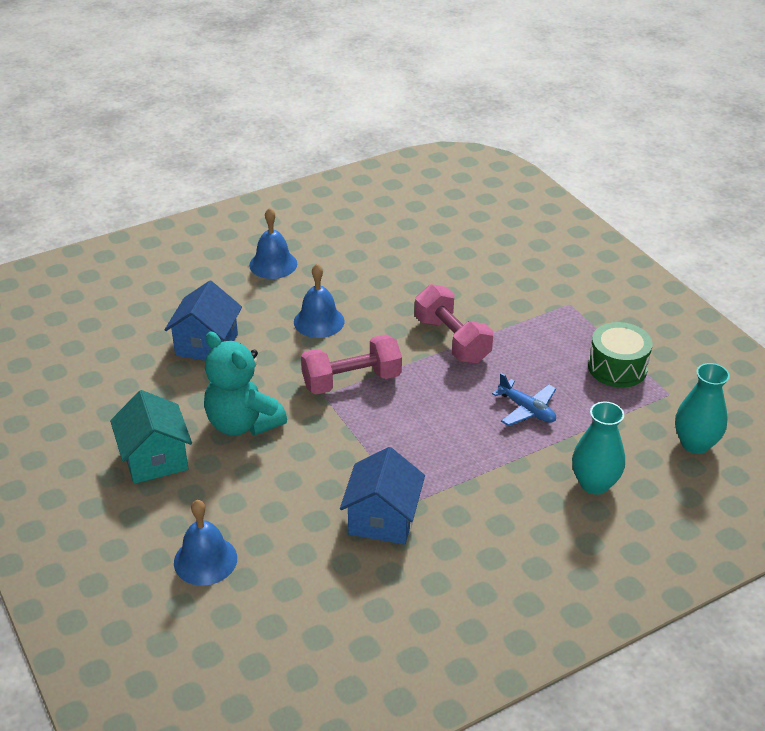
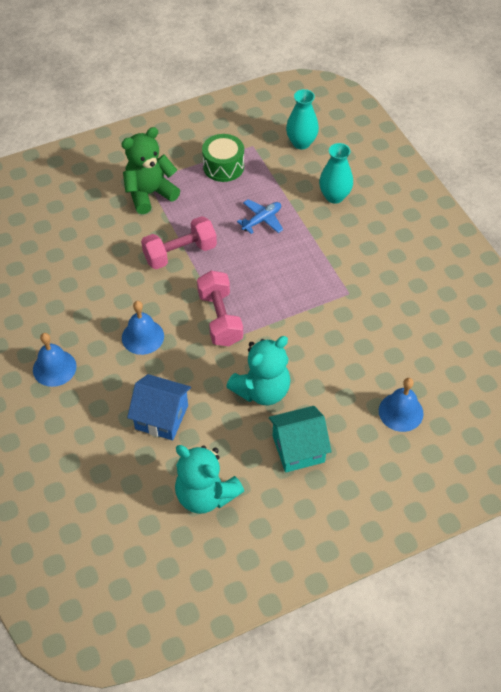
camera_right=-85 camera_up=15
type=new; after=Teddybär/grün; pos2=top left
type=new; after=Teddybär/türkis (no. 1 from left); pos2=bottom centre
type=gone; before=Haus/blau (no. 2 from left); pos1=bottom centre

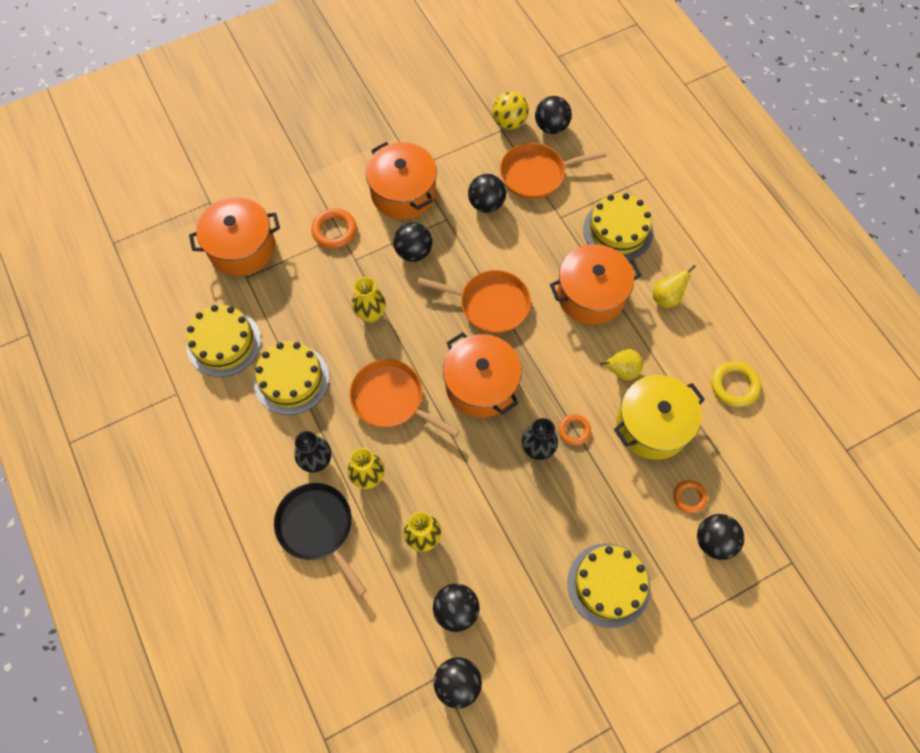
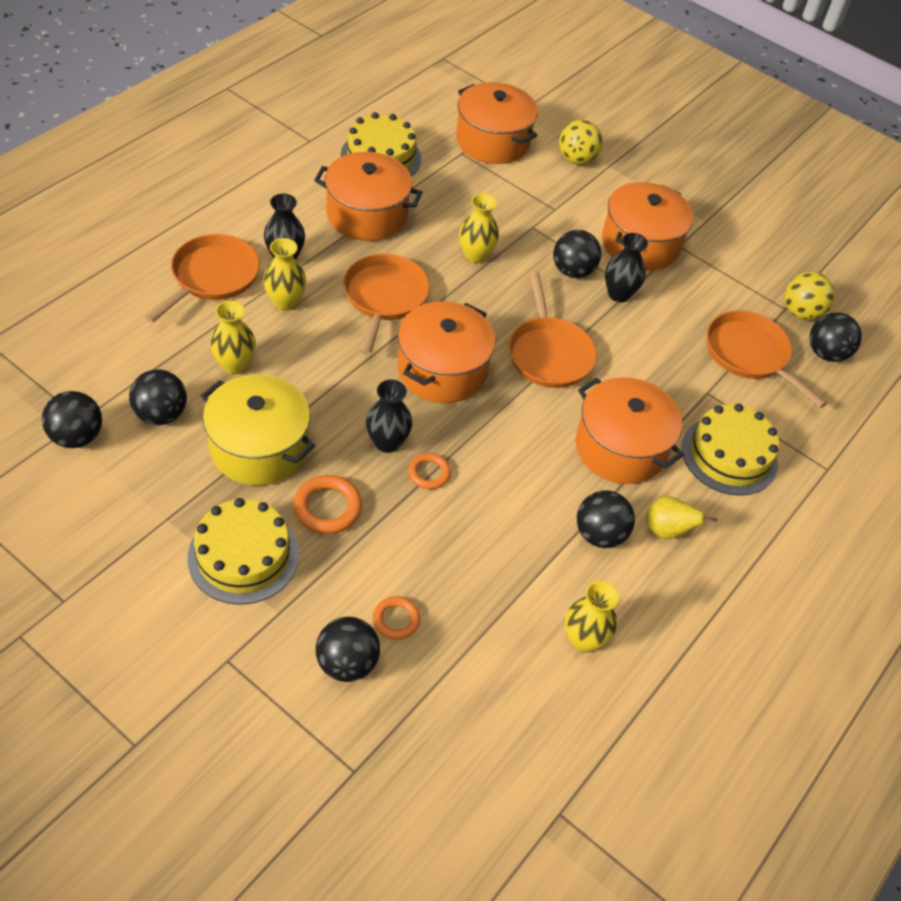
camera_right=60 camera_up=-15
type=repainted; before=Pfanne/schwarz; after=Pfanne/orange (no. 1 from left); pos1=bottom centre; pos2=top left
type=shifted; before=Kochtopf/gelb; pos1=middle right; pos2=middle left
type=shifted; before=Ring/orange (no. 1 from left); pos1=top centre; pos2=centre
type=swapped; before=Kuchen/gelb (no. 2 from left); after=Kochtopf/orange (no. 1 from left); pos1=middle left; pos2=top centre
type=new; after=Ball/gelb (no. 1 from left); pos2=top centre
type=swapped; before=Ring/gelb; after=Vase/gelb (no. 4 from left); pos1=middle right; pos2=bottom centre
type=shifted; before=Ball/schwarz (no. 4 from left in the first image); after=Ball/schwarz (no. 5 from left); pos1=top centre; pos2=middle right
type=new; after=Vase/schwarz (no. 3 from left); pos2=top right
type=gone; before=Birne/gelb (no. 1 from left); pos1=middle right

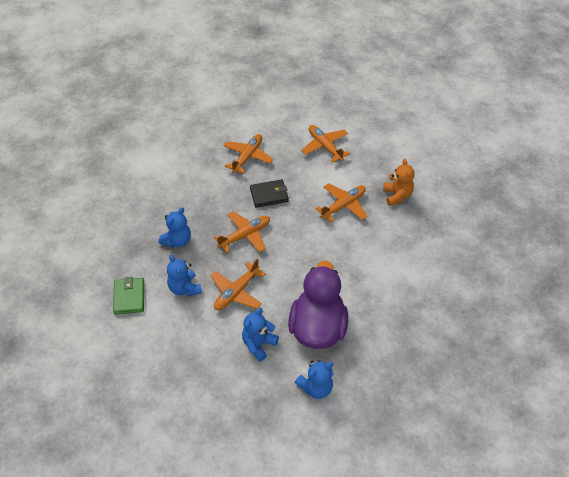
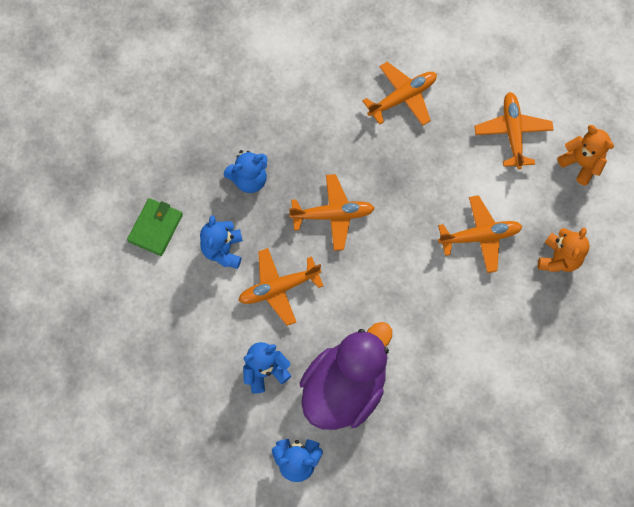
camera_right=30 camera_up=20
type=new; after=Teddybär/orange (no. 2 from left); pos2=top right
type=gone; before=Geldbörse/schwarz; pos1=centre

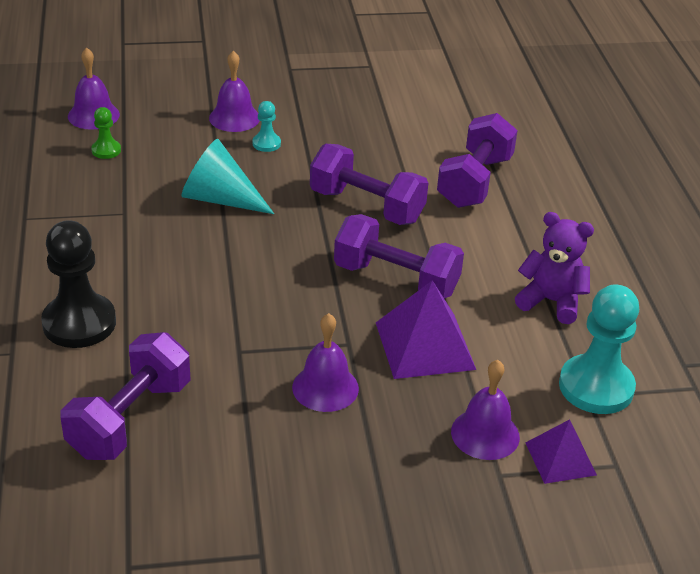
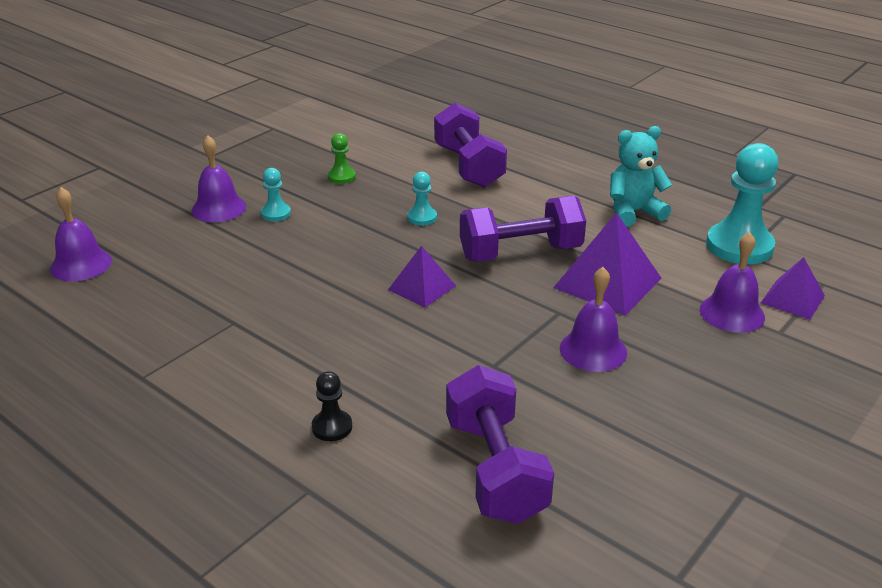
camera_right=-40 camera_up=-5
type=scaled; before=Bauer/schwarz; pos1=middle left; pos2=bottom centre; scale=0.48
type=shifted; before=Bauer/grün; pos1=top left; pos2=top centre
type=new; after=Pyramide/lila (no. 1 from left); pos2=centre
type=swapped; before=Hantel/lila (no. 2 from left); after=Bauer/türkis (no. 2 from left); pos1=top centre; pos2=centre
type=repainted; before=Teddybär/lila; after=Teddybär/türkis; pos1=middle right; pos2=top right
type=gone; before=Kegel/türkis; pos1=top left

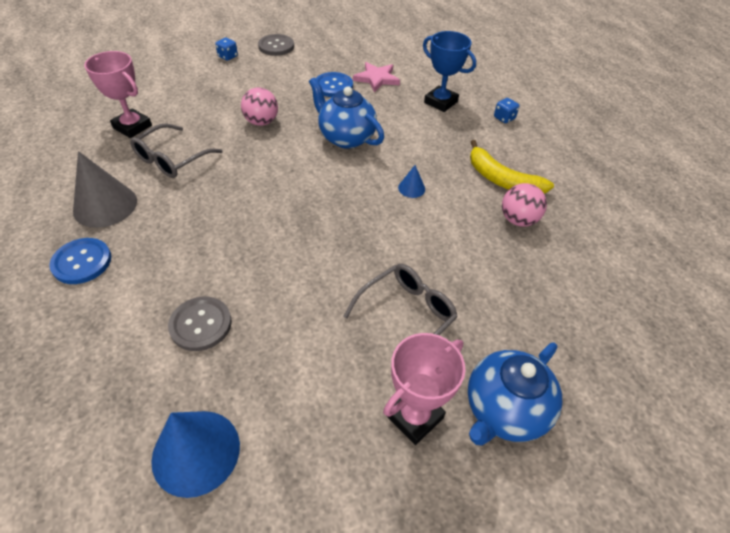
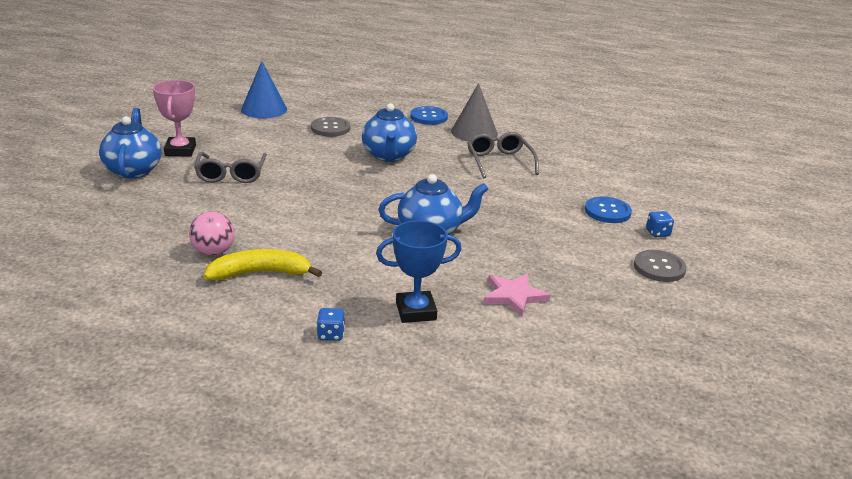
camera_right=130 camera_up=-20
type=new; after=Teekanne/blau (no. 2 from left); pos2=top centre
type=shifted; before=Knopf/blau (no. 2 from left); pos1=top centre; pos2=middle right
type=gone; before=Pokal/rosa (no. 1 from left); pos1=top left
type=gone; before=Ball/rosa (no. 1 from left); pos1=top centre
type=gone; before=Kegel/blau (no. 2 from left); pos1=centre

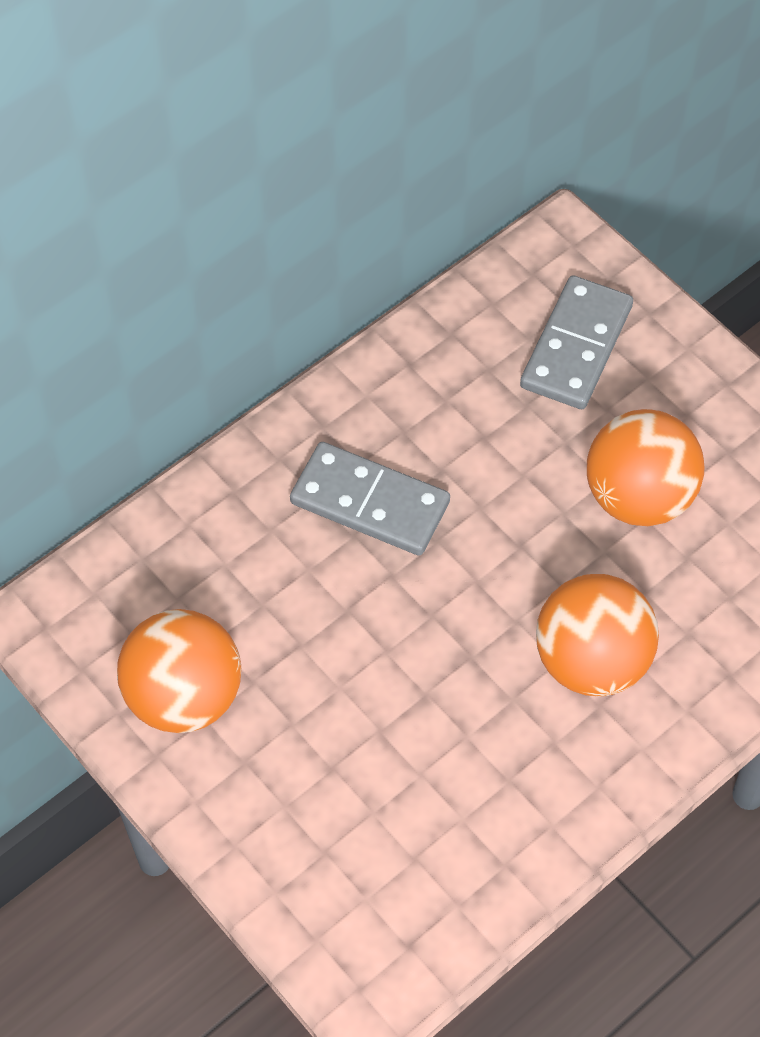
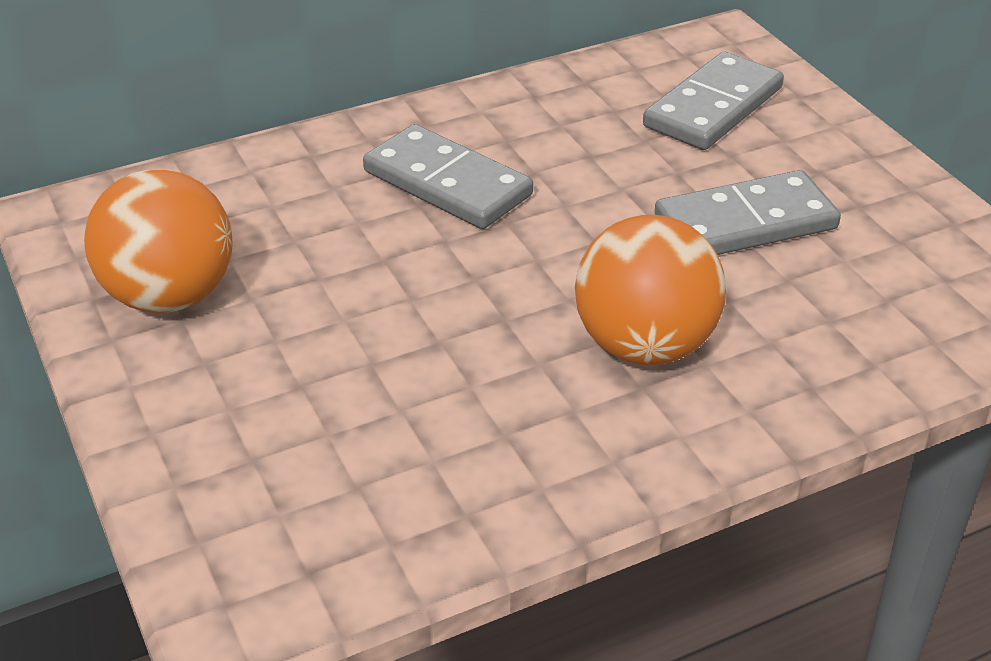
camera_right=15 camera_up=-20
type=swapped; before=Ball/orange (no. 3 from left); after=Dominostein/grau (no. 3 from left); pos1=middle right; pos2=top right

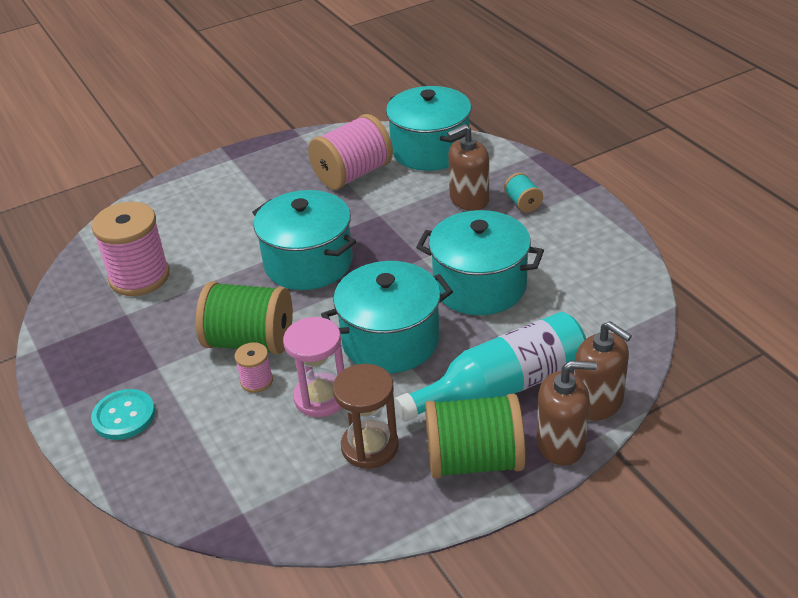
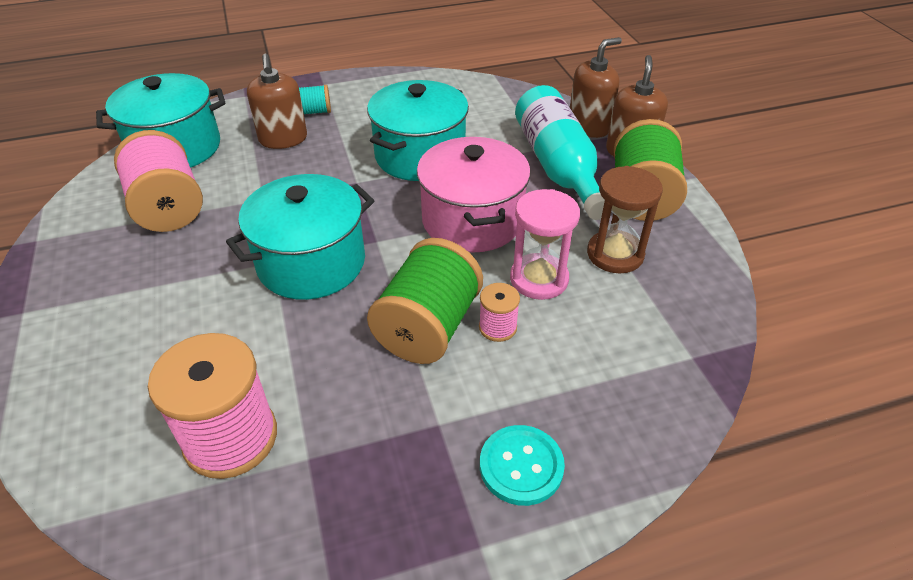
camera_right=-80 camera_up=5
type=repainted; before=Kochtopf/türkis (no. 2 from left); after=Kochtopf/rosa; pos1=centre; pos2=centre

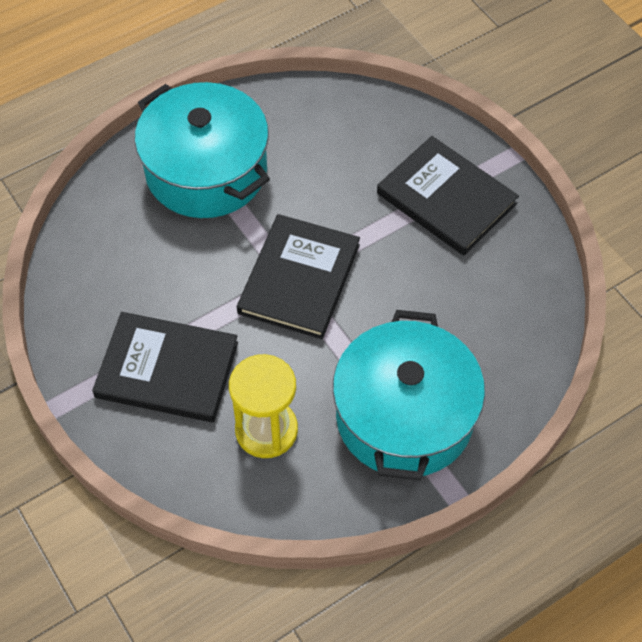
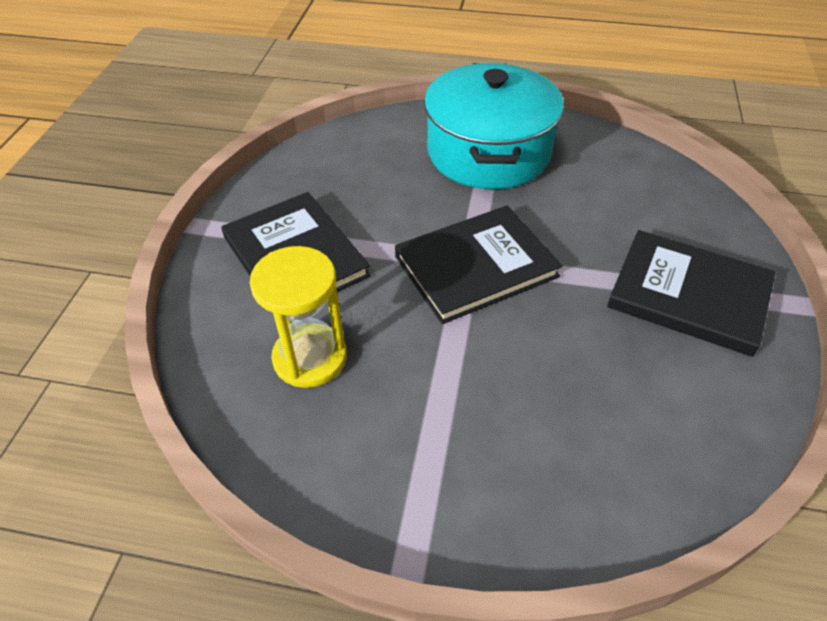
camera_right=45 camera_up=-10
type=rotated; before=Buch/schwarz (no. 3 from left); pos1=top right; pos2=middle right; turn=-60
type=gone; before=Kochtopf/türkis (no. 2 from left); pos1=centre

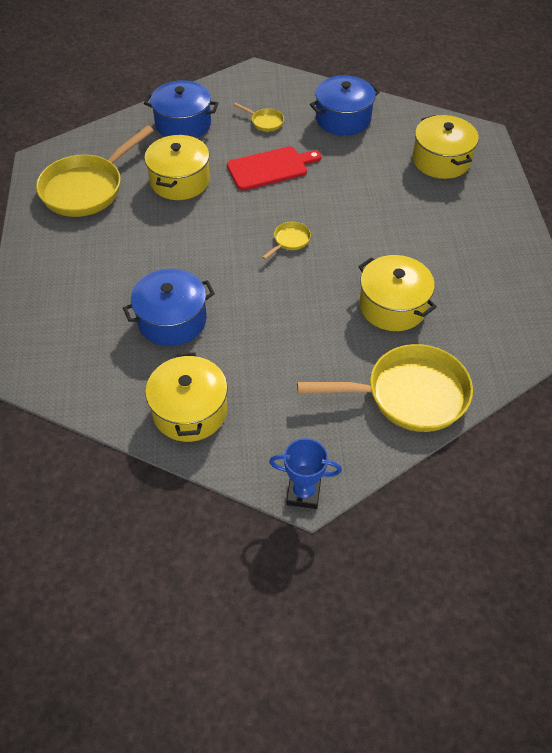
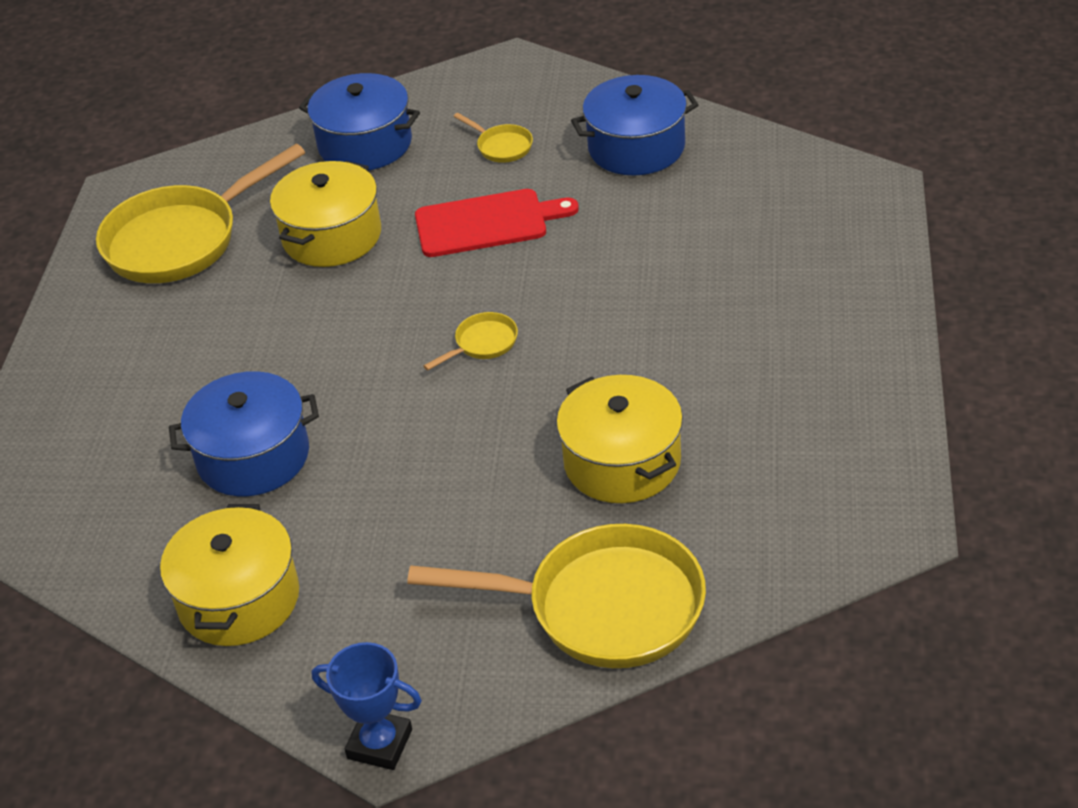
camera_right=15 camera_up=-10
type=gone; before=Kochtopf/gelb (no. 4 from left); pos1=top right

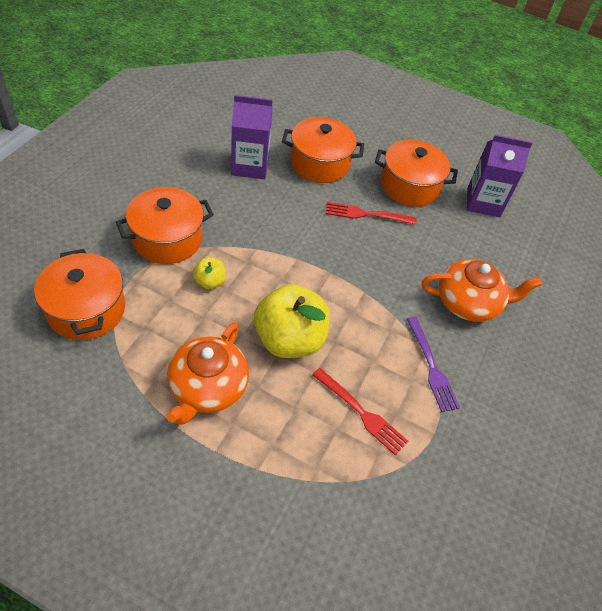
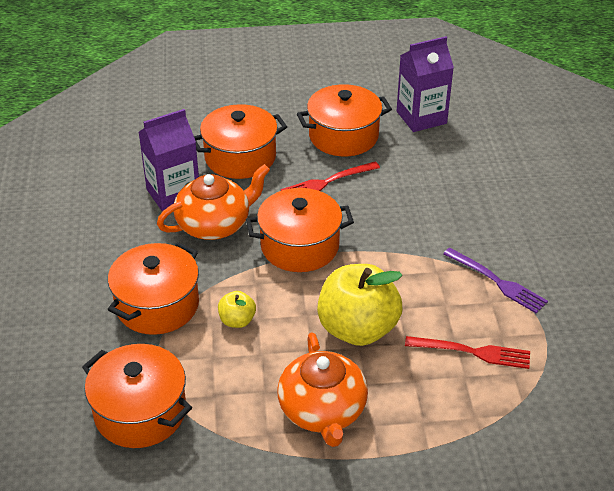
camera_right=-25 camera_up=-10
type=shifted; before=Teekanne/orange (no. 2 from left in the first image); after=Teekanne/orange (no. 1 from left); pos1=middle right; pos2=centre
type=new; after=Kochtopf/orange (no. 4 from left); pos2=centre

